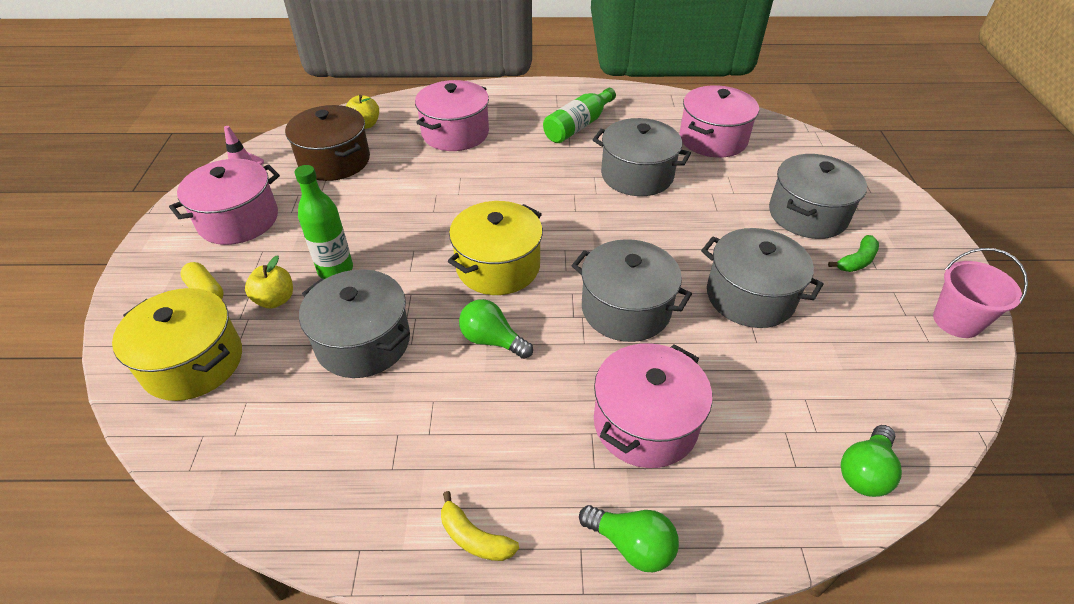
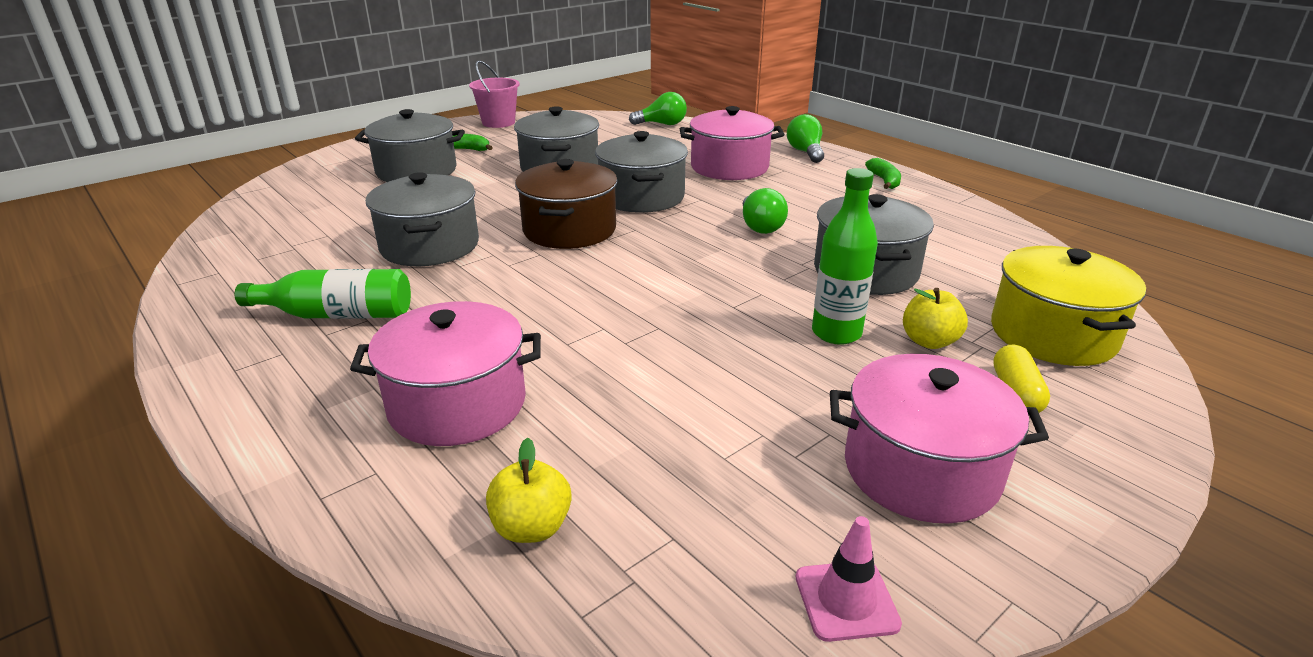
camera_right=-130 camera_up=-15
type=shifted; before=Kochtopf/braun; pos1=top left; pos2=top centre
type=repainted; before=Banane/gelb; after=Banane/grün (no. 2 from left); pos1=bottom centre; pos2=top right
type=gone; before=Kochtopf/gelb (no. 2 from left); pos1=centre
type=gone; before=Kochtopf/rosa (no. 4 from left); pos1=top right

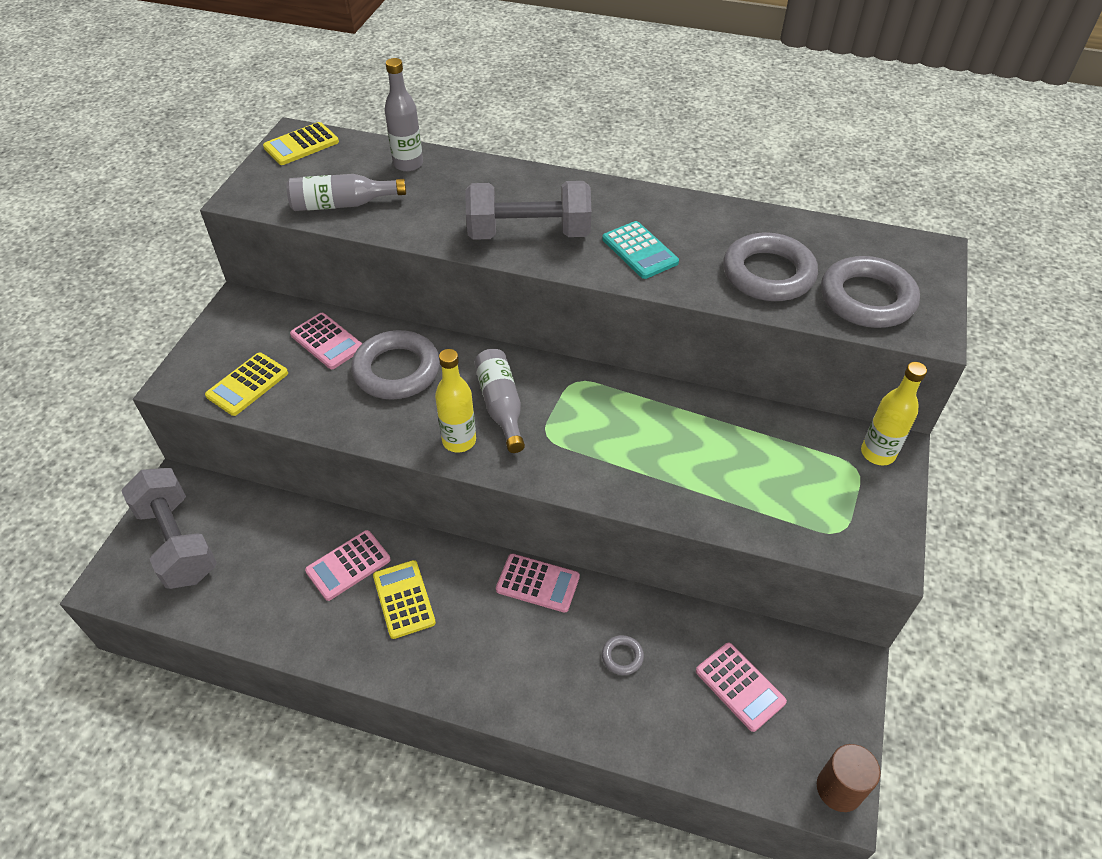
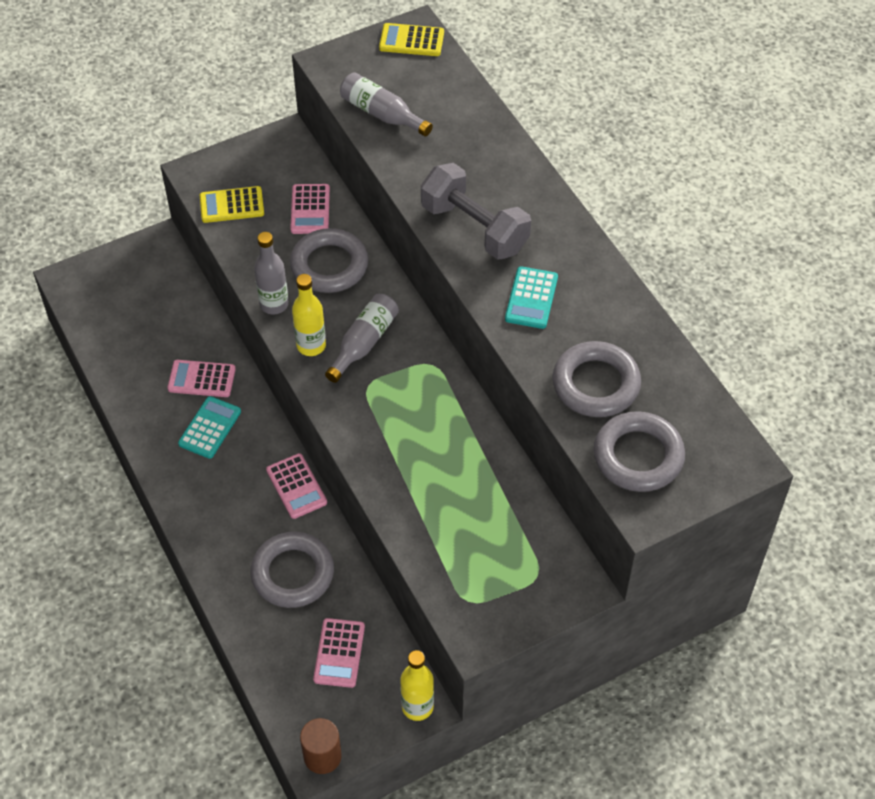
camera_right=45 camera_up=5
type=repainted; before=Taschenrechner/gelb (no. 3 from left); after=Taschenrechner/türkis (no. 1 from left); pos1=bottom centre; pos2=middle left
type=scaled; before=Ring/grau (no. 2 from left in the first image); pos1=bottom centre; pos2=bottom centre; scale=2.33
type=shifted; before=Flasche/grau (no. 2 from left in the first image); after=Flasche/grau (no. 1 from left); pos1=top centre; pos2=middle left
type=shifted; before=Flasche/gelb (no. 2 from left); pos1=middle right; pos2=bottom centre
type=gone; before=Hantel/grau (no. 1 from left); pos1=middle left

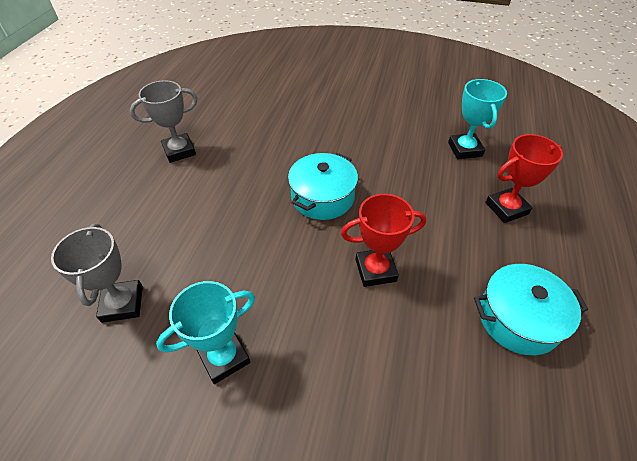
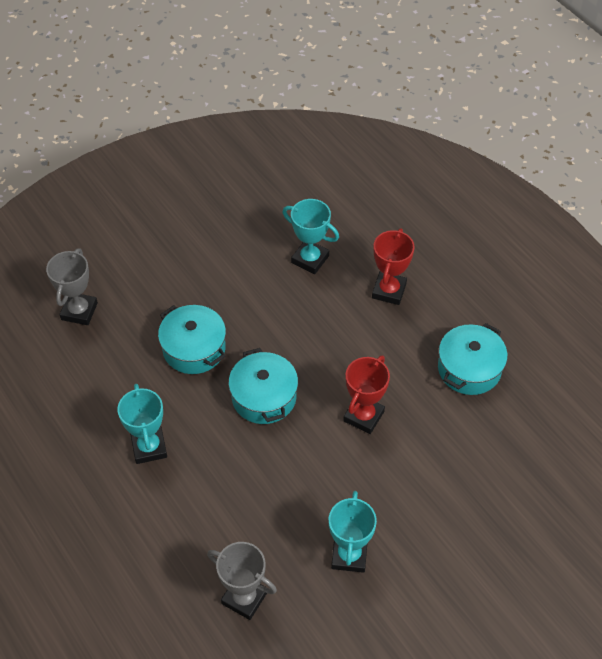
camera_right=-50 camera_up=5
type=shifted; before=Pokal/grau (no. 2 from left in the first image); after=Pokal/grau (no. 1 from left); pos1=top left; pos2=middle left
type=new; after=Pokal/türkis (no. 1 from left); pos2=middle left
type=new; after=Kochtopf/türkis (no. 1 from left); pos2=middle left

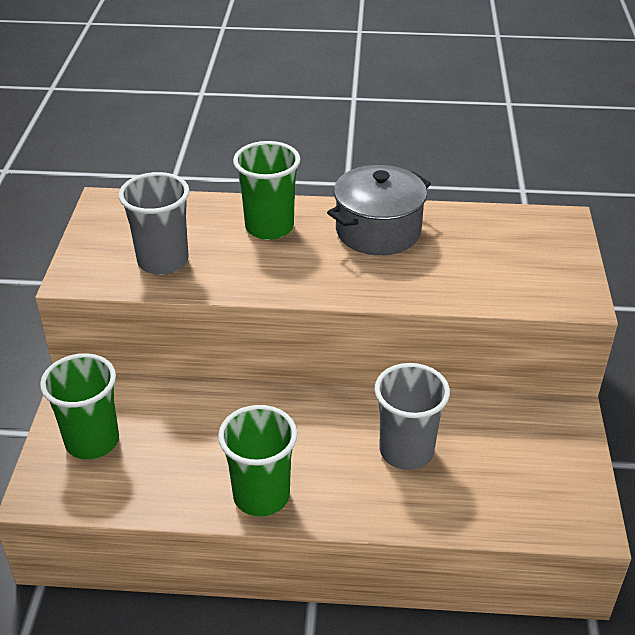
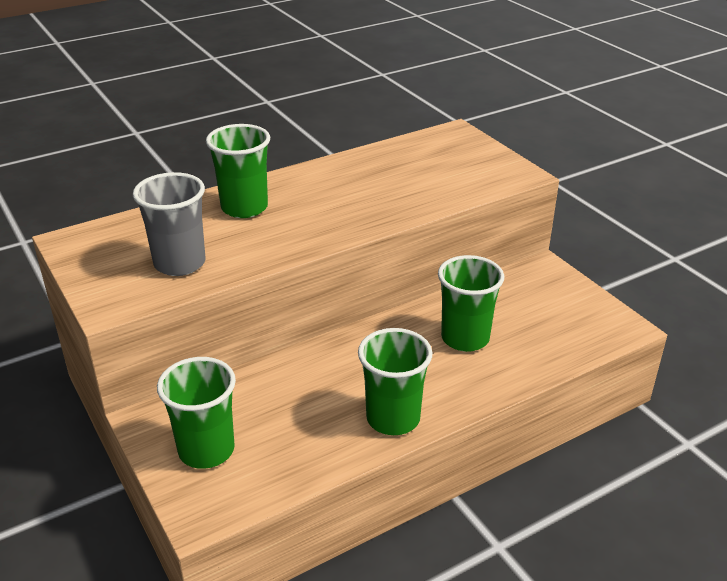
camera_right=-35 camera_up=-5
type=repainted; before=Becher/grau (no. 2 from left); after=Becher/grün (no. 4 from left); pos1=centre; pos2=centre
type=gone; before=Kochtopf/grau; pos1=top centre

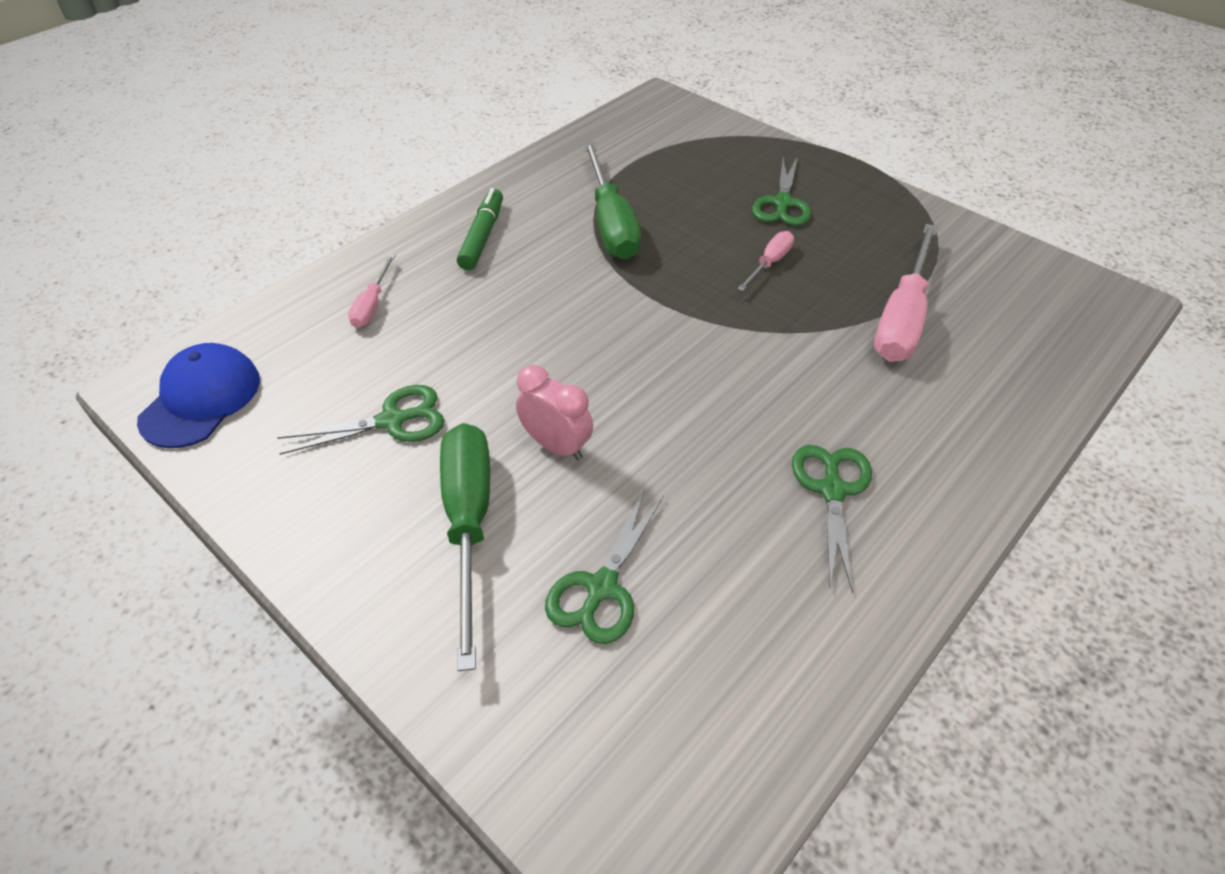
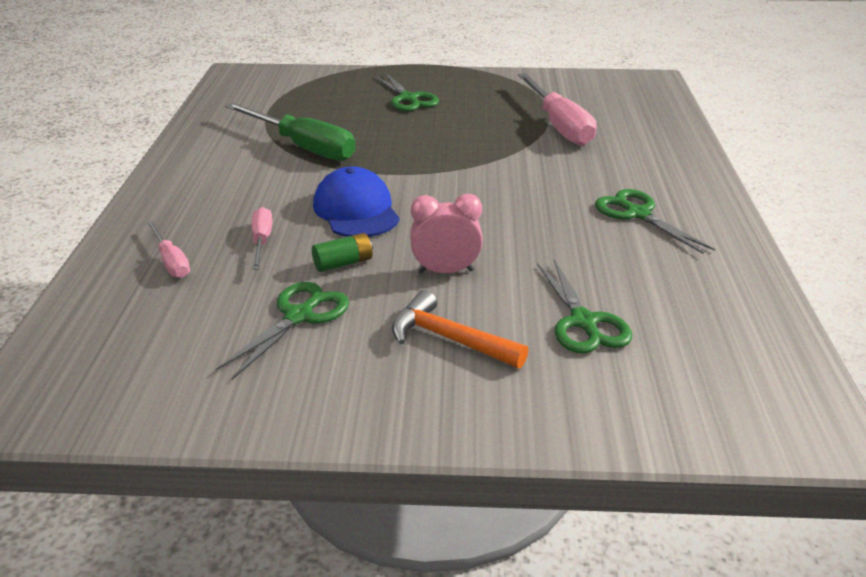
camera_right=-40 camera_up=-15
type=shifted; before=Schraubenzieher/rosa (no. 2 from left); pos1=top centre; pos2=middle left
type=new; after=Batterie/grün; pos2=centre
type=shifted; before=Kappe/blau; pos1=middle left; pos2=centre
type=swapped; before=Schraubenzieher/grün (no. 1 from left); after=Hammer/orange; pos1=centre; pos2=centre
type=gone; before=Filzstift/grün; pos1=top centre

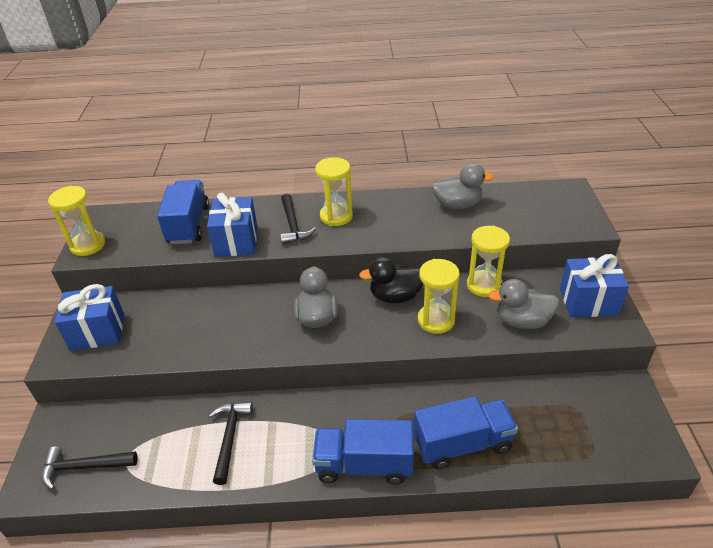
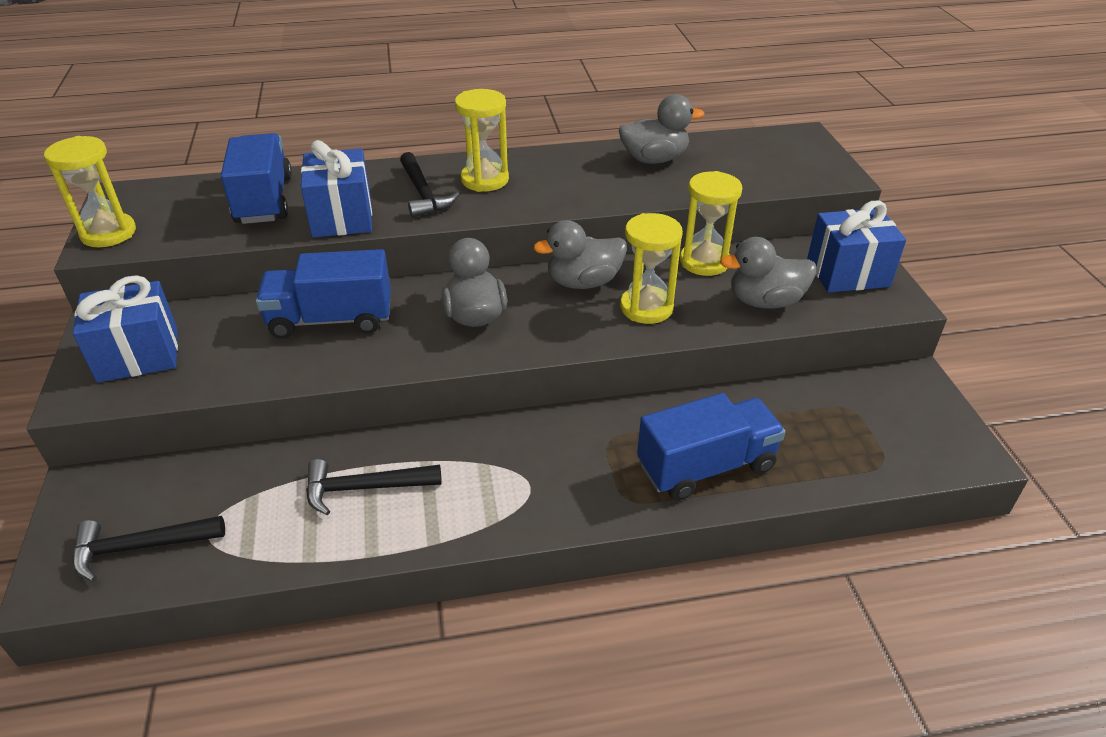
camera_right=-10 camera_up=0
type=shifted; before=Lastwagen/blau (no. 2 from left); pos1=bottom centre; pos2=middle left
type=rotated; before=Hammer/schwarz (no. 2 from left); pos1=bottom left; pos2=centre; turn=-90
type=repainted; before=Ente/schwarz; after=Ente/grau (no. 2 from left); pos1=centre; pos2=centre

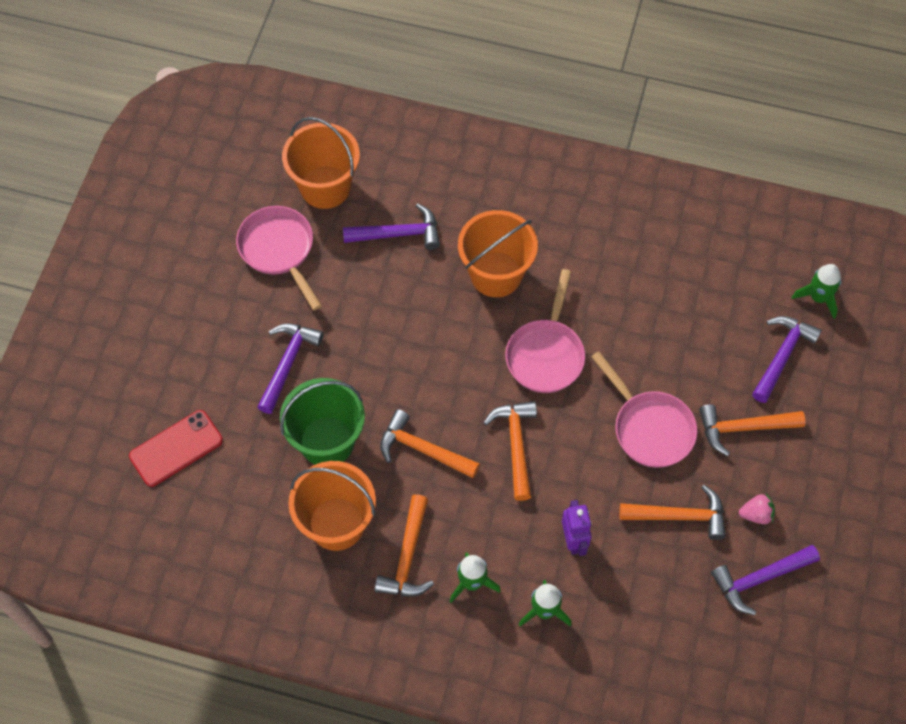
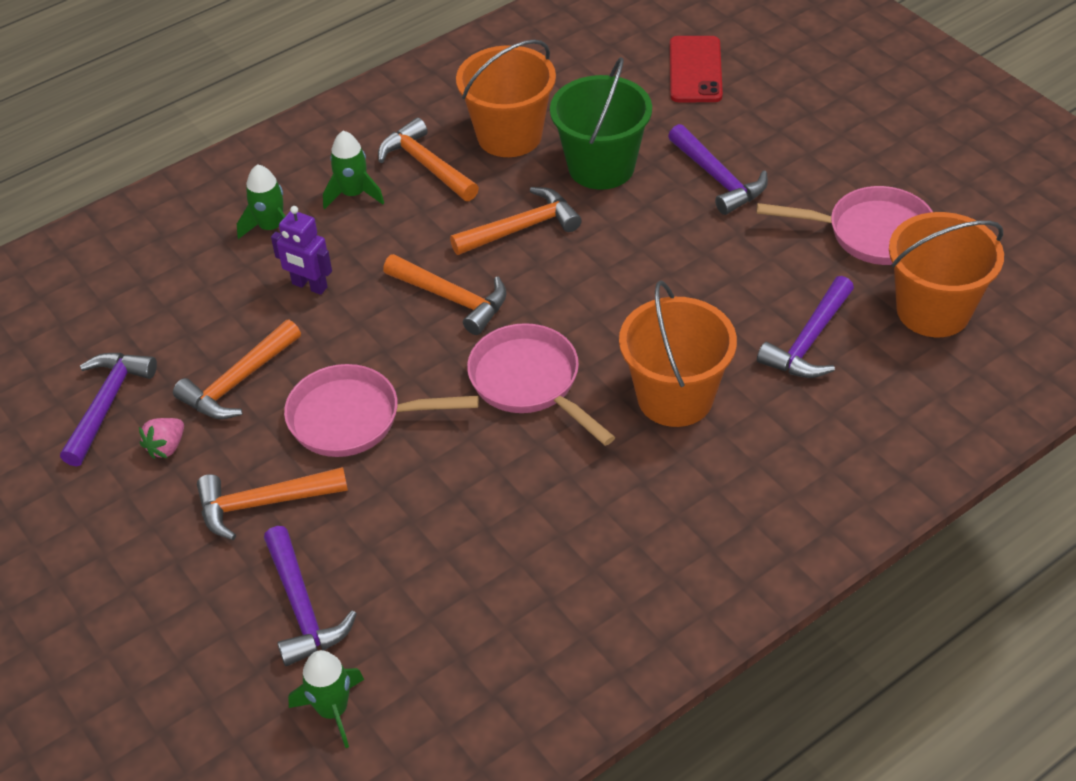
camera_right=130 camera_up=-15
type=rotated; before=Hammer/orange (no. 5 from left in the first image); pos1=middle right; pos2=middle left; turn=-135

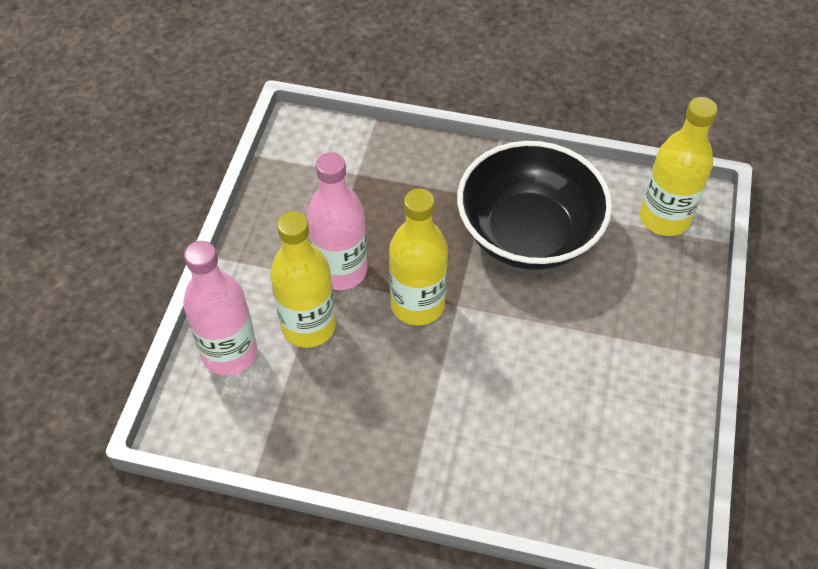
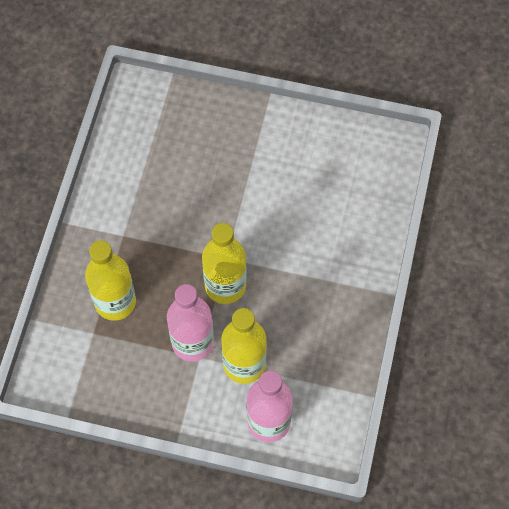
camera_right=-90 camera_up=10
type=shifted; before=Flasche/gelb (no. 3 from left in the first image); after=Flasche/gelb (no. 1 from left); pos1=top right; pos2=middle left
type=gone; before=Schüssel/schwarz; pos1=centre

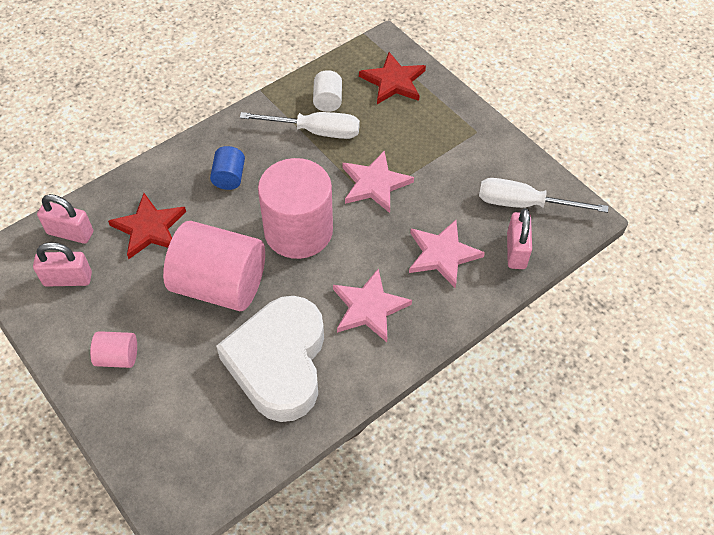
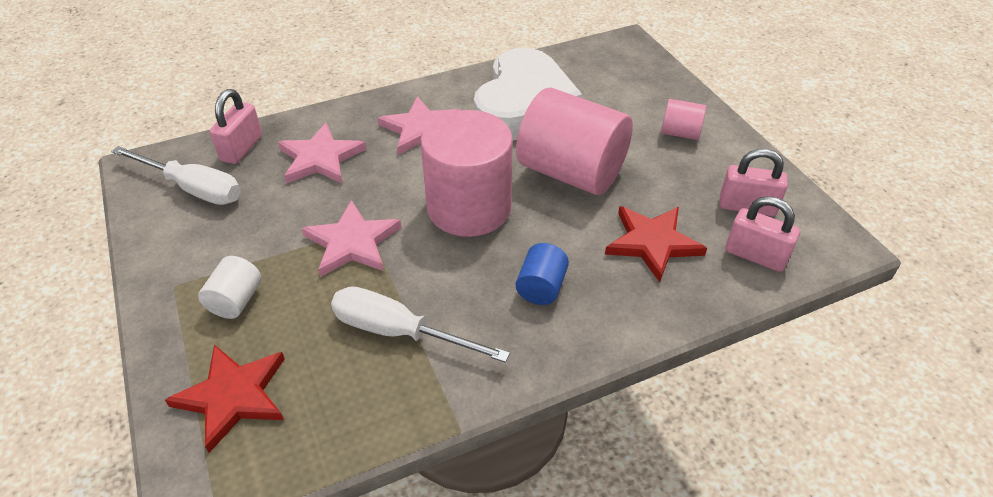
camera_right=-165 camera_up=-10
type=shifted; before=Vollzylinder/weiß; pos1=top centre; pos2=middle left

